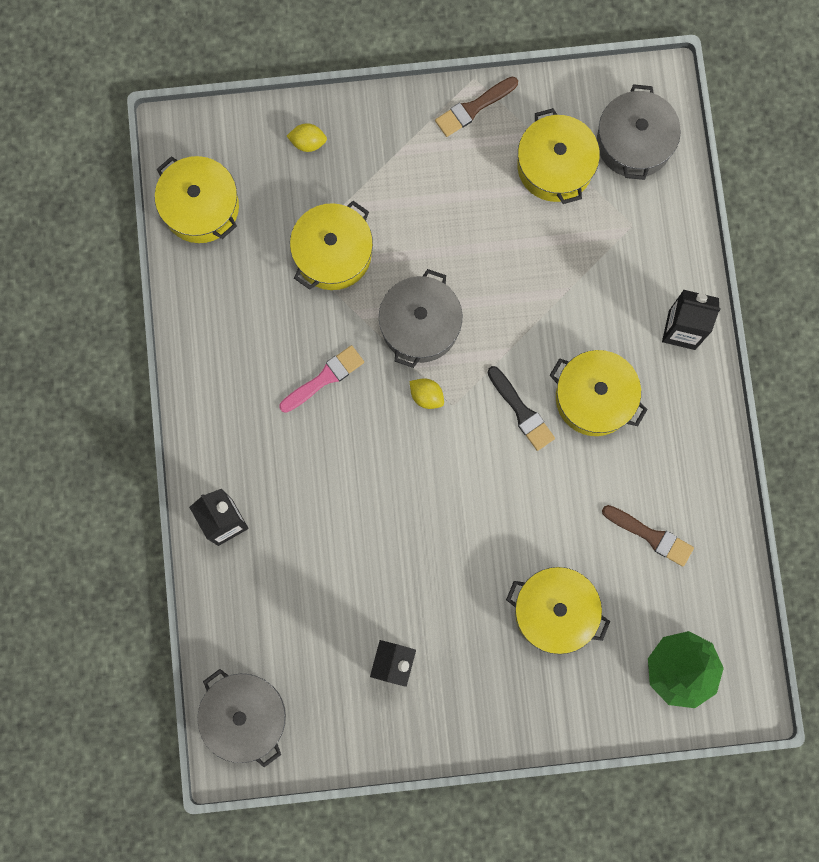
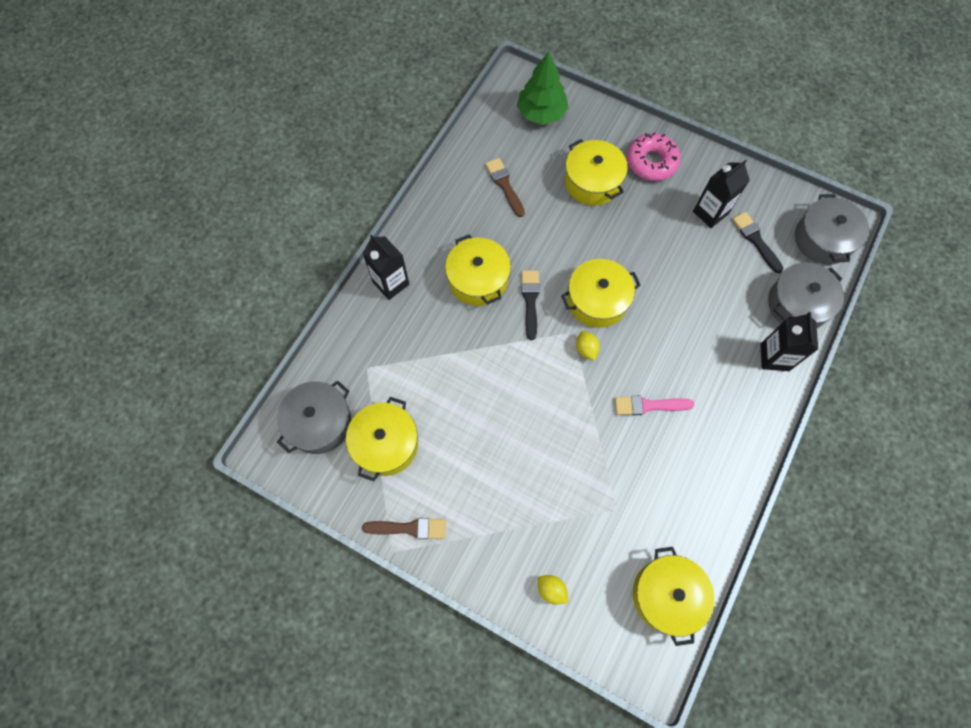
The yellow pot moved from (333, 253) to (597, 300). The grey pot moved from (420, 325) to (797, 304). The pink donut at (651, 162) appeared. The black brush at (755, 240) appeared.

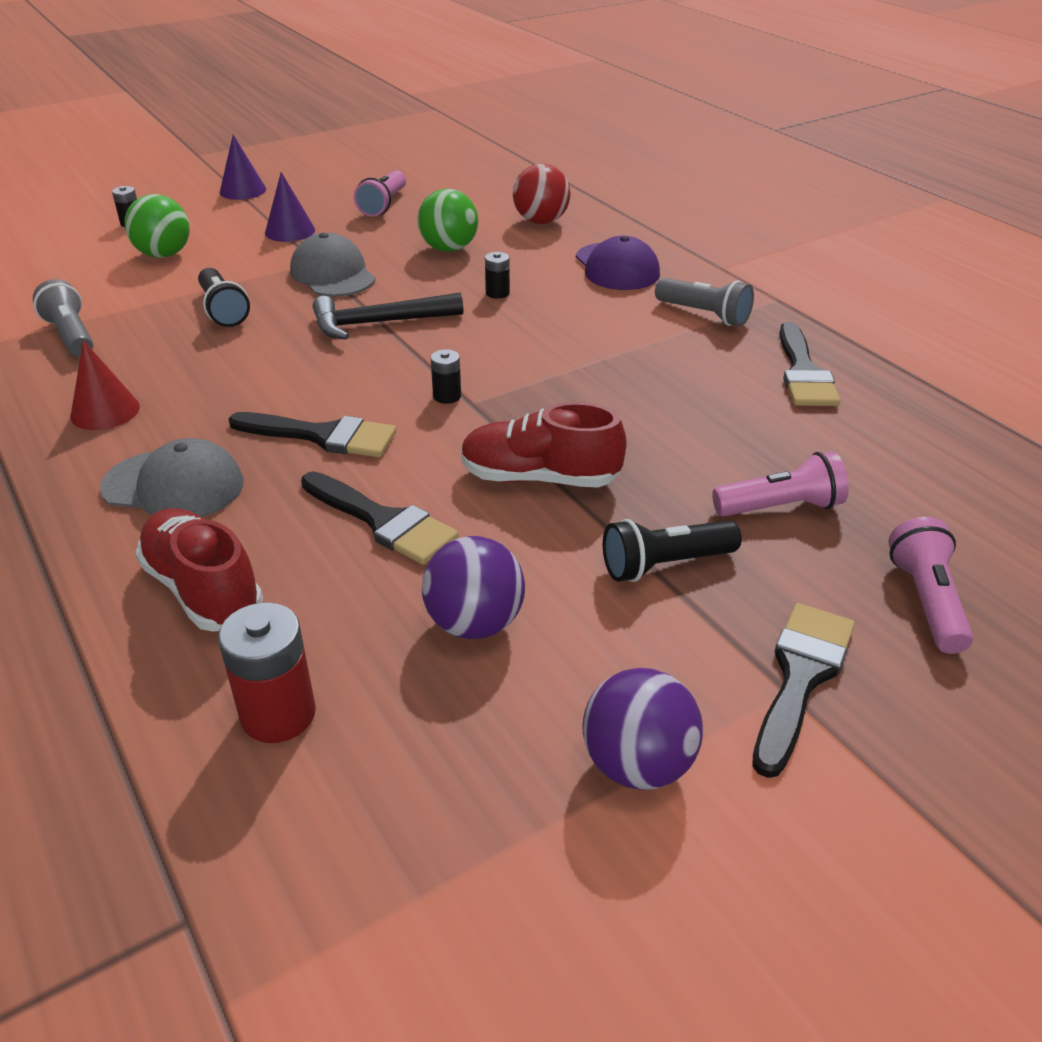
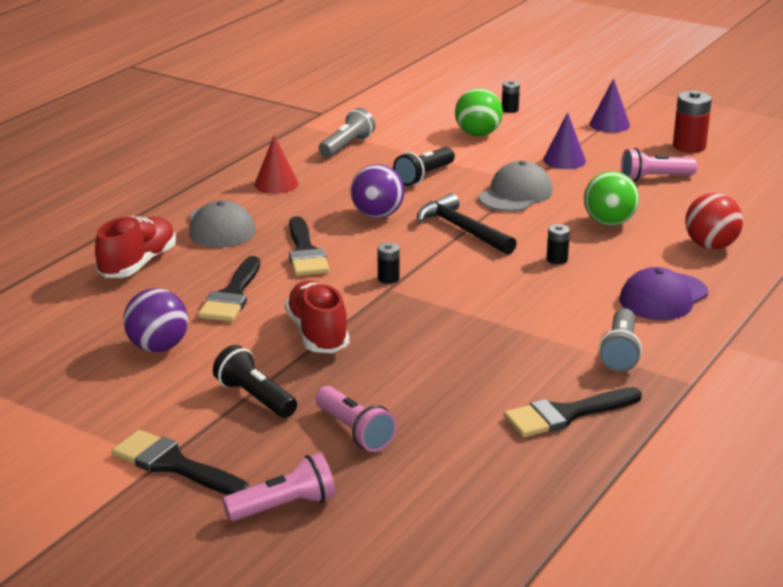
The red battery moved from (278, 714) to (689, 146). The black brush at (800, 677) turned 150 degrees counterclockwise. The purple ball moved from (637, 765) to (377, 215).

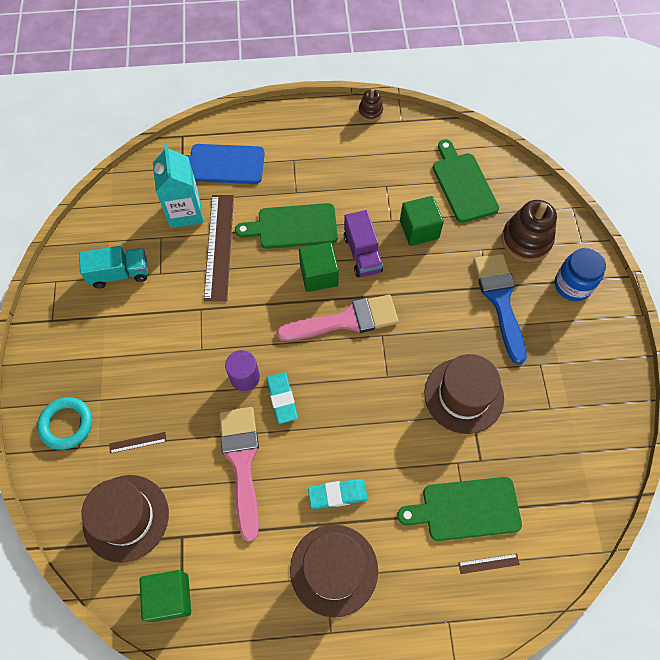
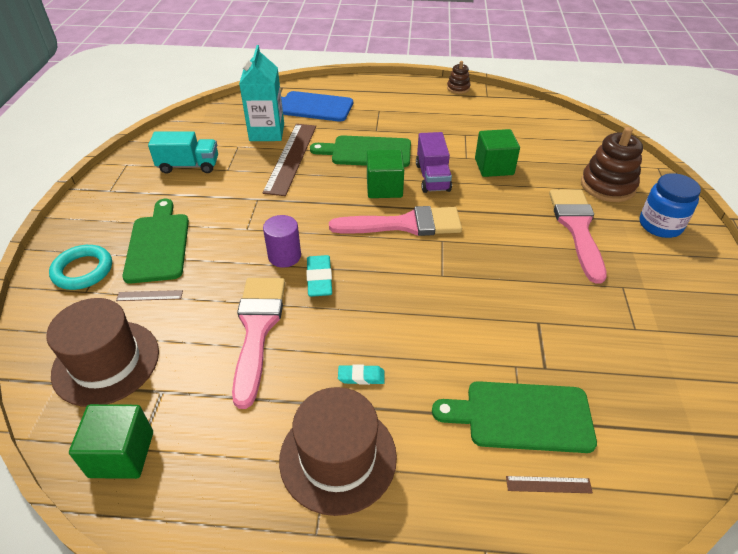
The green cutting board moved from (463, 184) to (158, 244). The blue brush at (500, 300) became the pink brush at (577, 228). The brown hat at (463, 395) disappeared. The turquoise eraser at (337, 494) changed to 0.65 times the size.

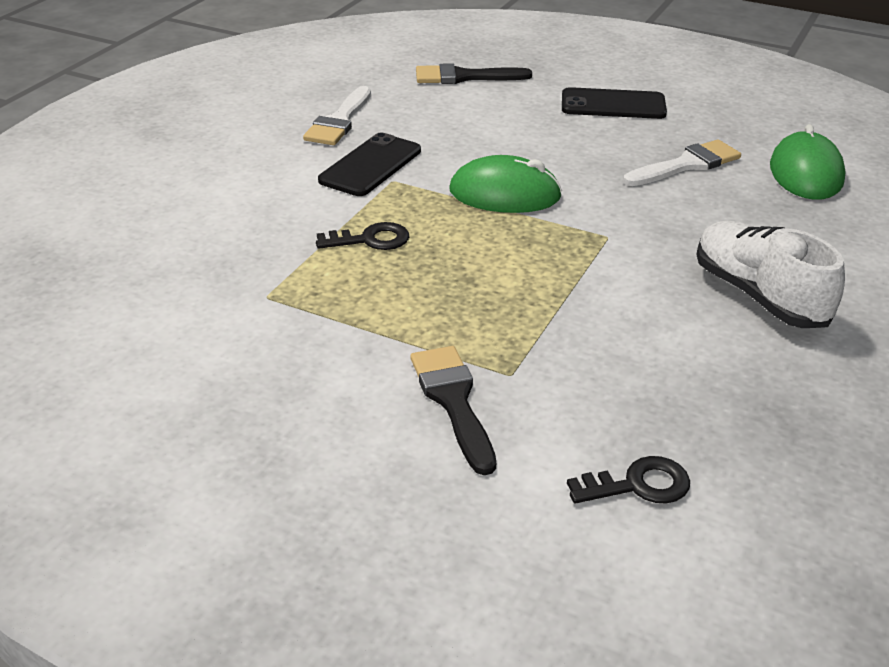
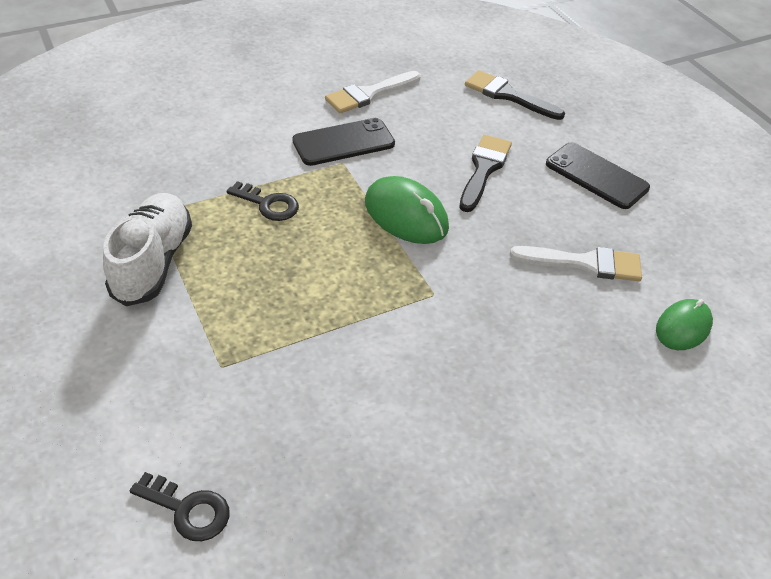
The green mouse at (806, 173) changed to 0.66 times the size. The white shoe moved from (758, 295) to (153, 262). The black brush moved from (453, 401) to (484, 169).

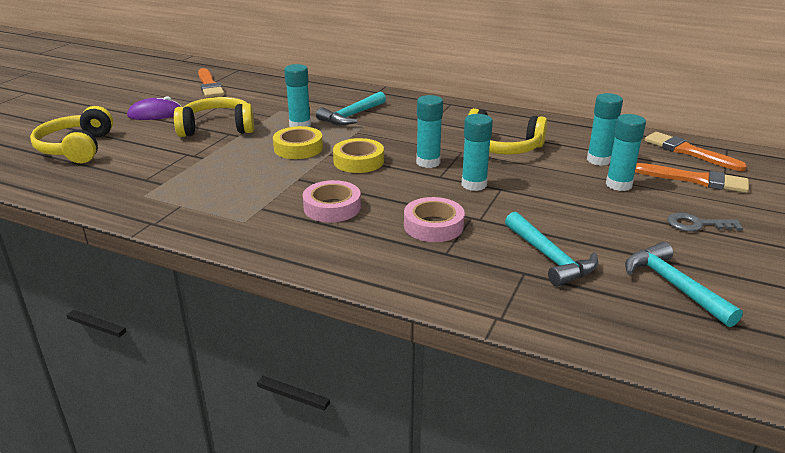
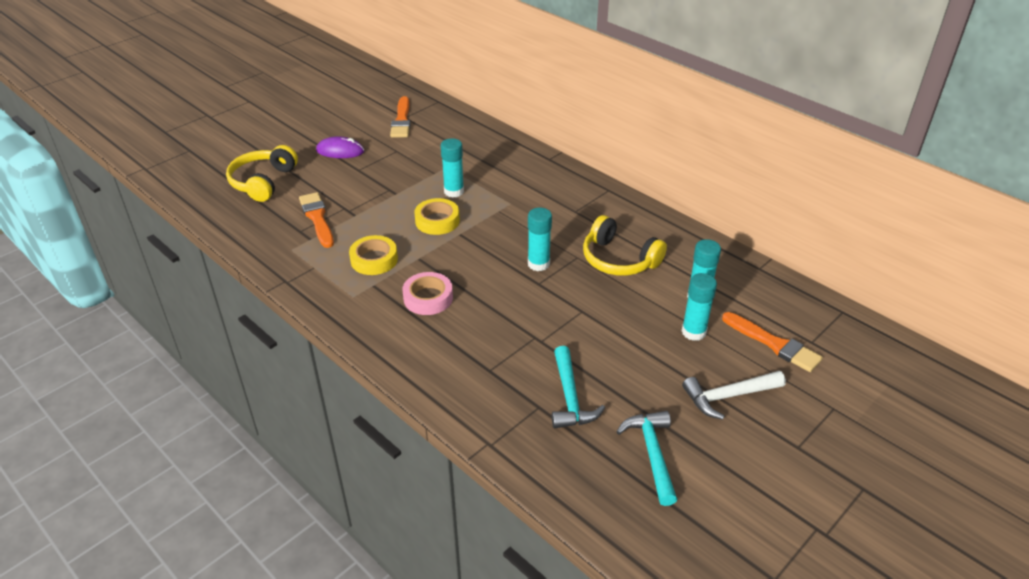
The turquoise hammer at (351, 116) disappeared. The yellow headphones at (217, 128) disappeared. The turquoise glue stick at (474, 184) disappeared. The orange brush moved from (689, 152) to (317, 218). The yellow tape moved from (358, 161) to (374, 260). The pink tape at (433, 226) disappeared. The grey key at (696, 224) was replaced by the white hammer at (728, 396).

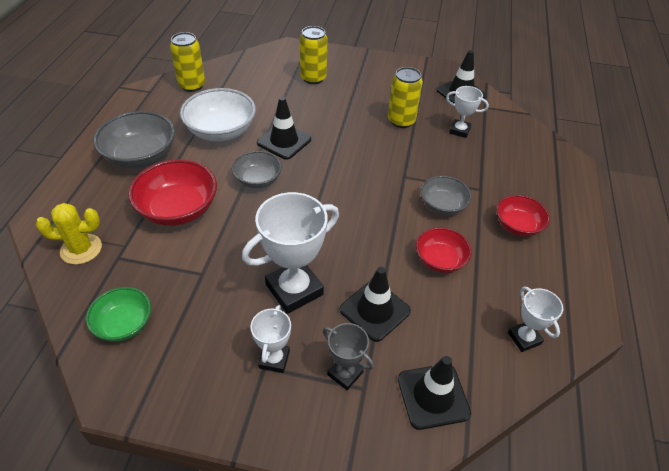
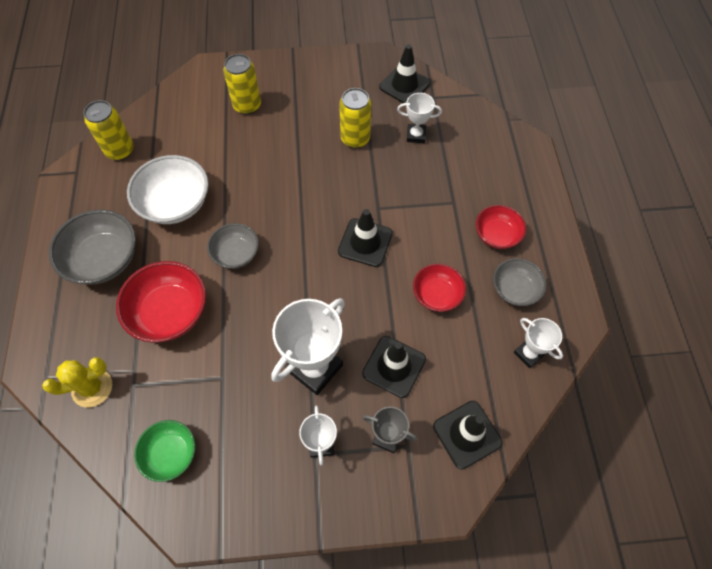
The black traffic cone moved from (284, 141) to (365, 242). The grey bowl moved from (442, 205) to (515, 289).

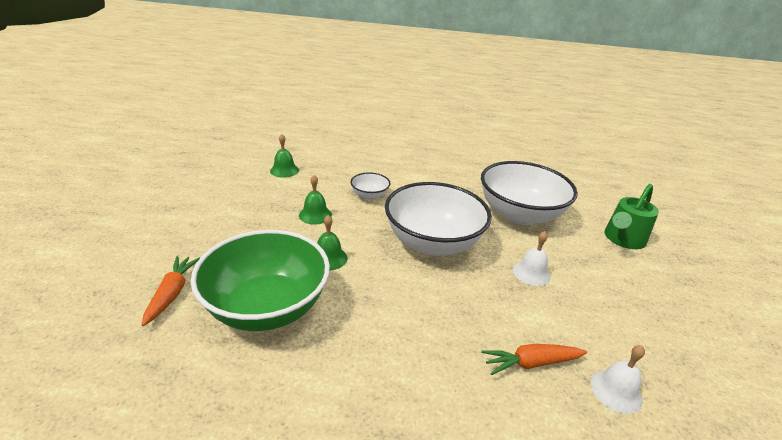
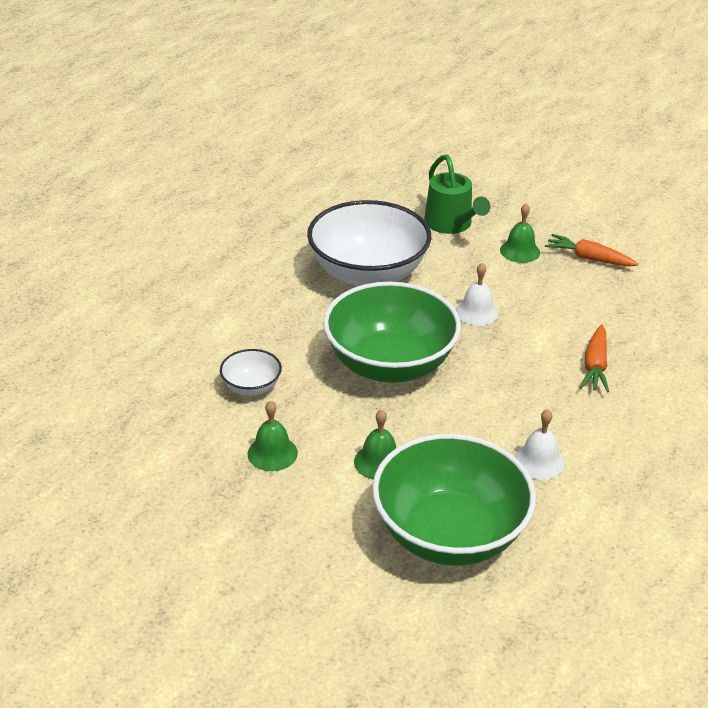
The green bell moved from (284, 170) to (520, 251). The white bowl at (433, 242) became the green bowl at (390, 364). The orange carrot moved from (172, 293) to (588, 258). The white bell moved from (616, 391) to (539, 461).

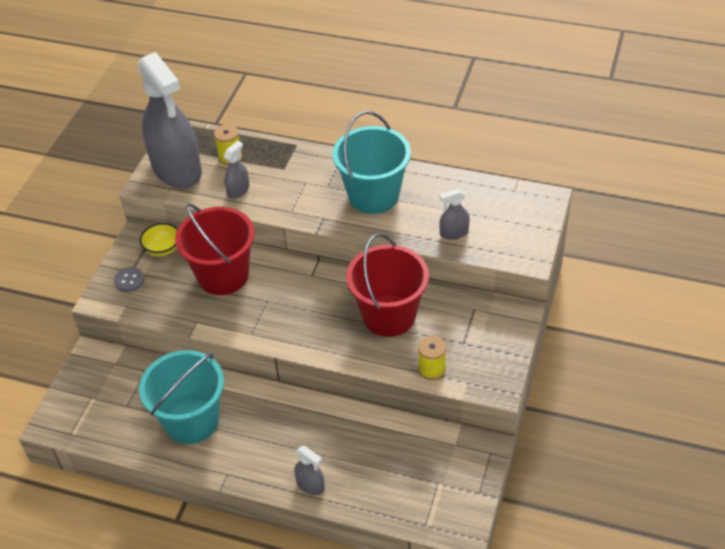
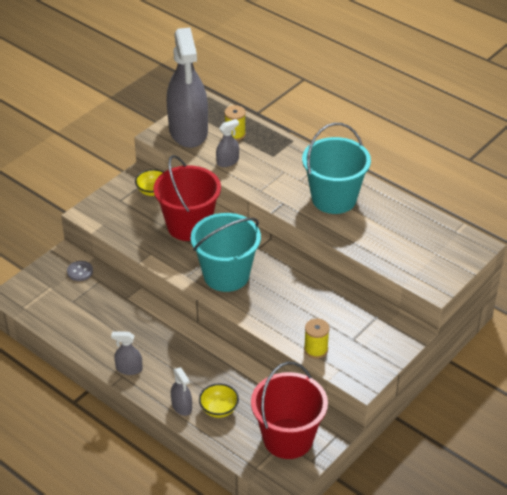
The grey spray bottle moved from (454, 233) to (129, 369). The red bucket moved from (389, 315) to (288, 438). The grey button moved from (129, 280) to (80, 272). The turquoise bucket moved from (192, 421) to (226, 275). The yellow bowl at (219, 409) appeared.

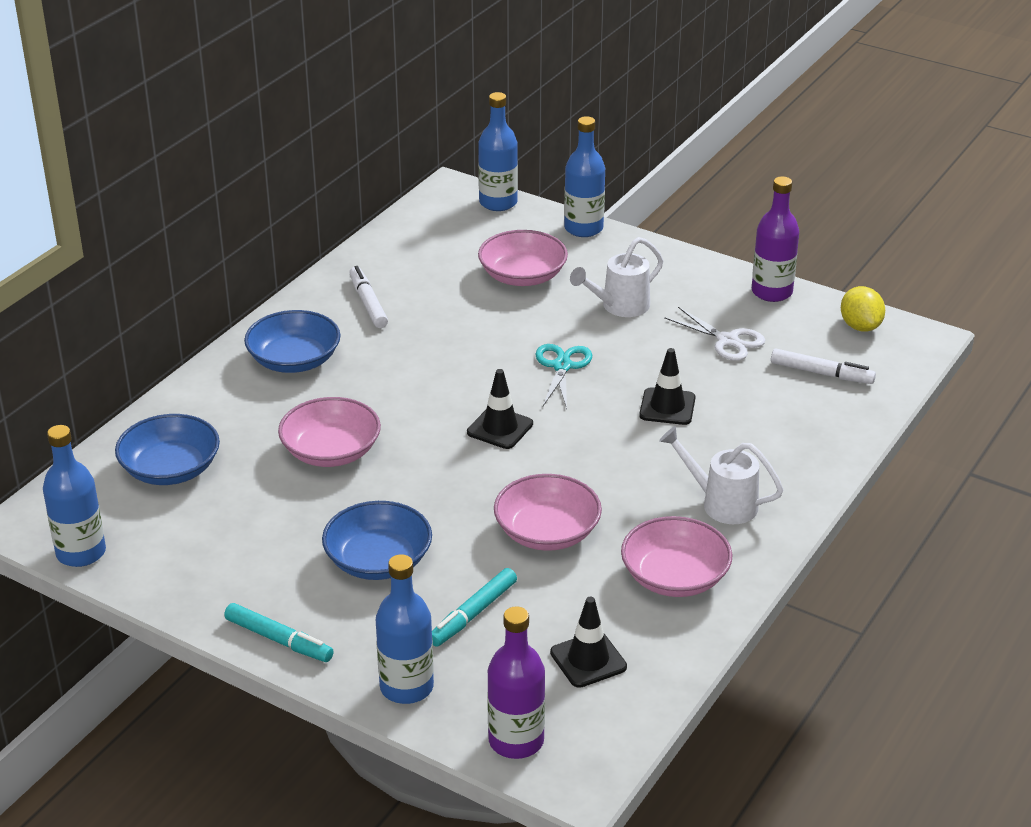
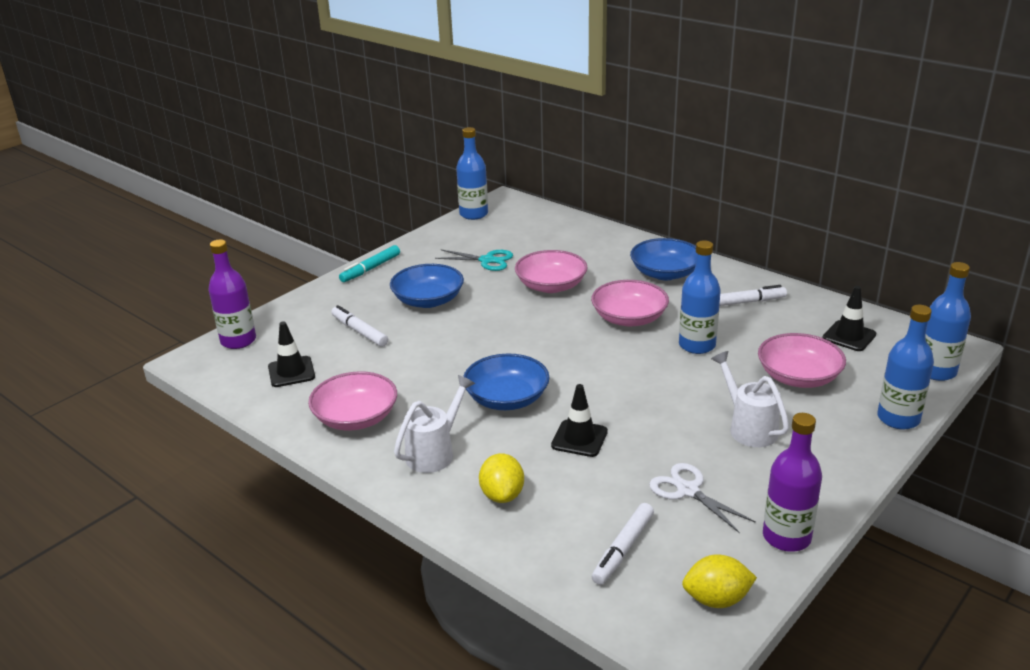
The white scissors at (728, 341) turned 90 degrees clockwise. The turquoise scissors moved from (562, 366) to (487, 260). The black traffic cone moved from (500, 428) to (849, 336). The blue bowl moved from (170, 469) to (507, 398). The pink bowl moved from (547, 532) to (629, 318). The blue bottle moved from (406, 687) to (697, 345). The turquoise marker at (473, 614) became the white marker at (359, 331). The yellow lemon at (502, 495) appeared.

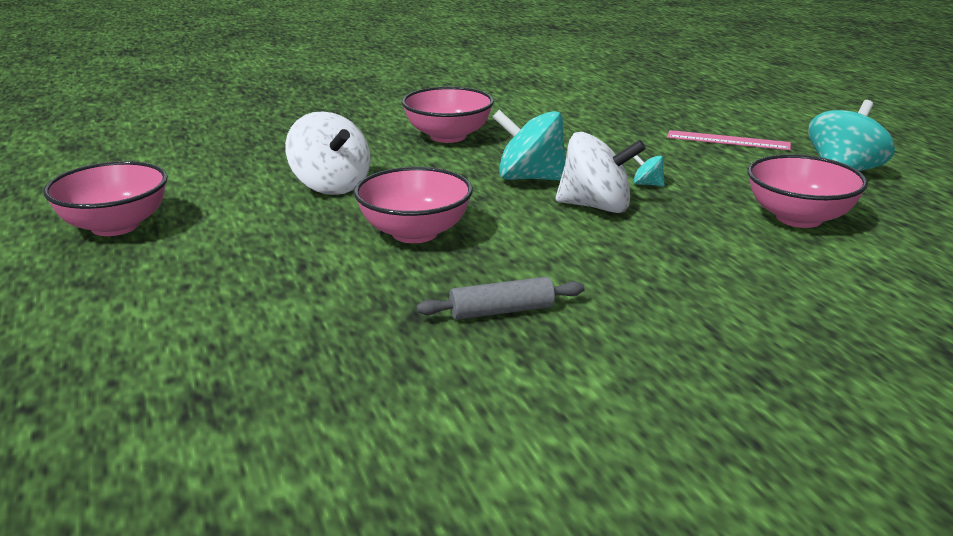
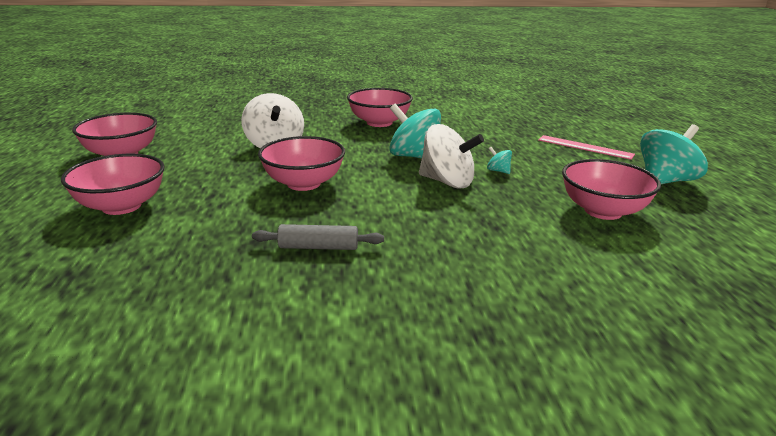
The pink bowl at (121, 206) appeared.

